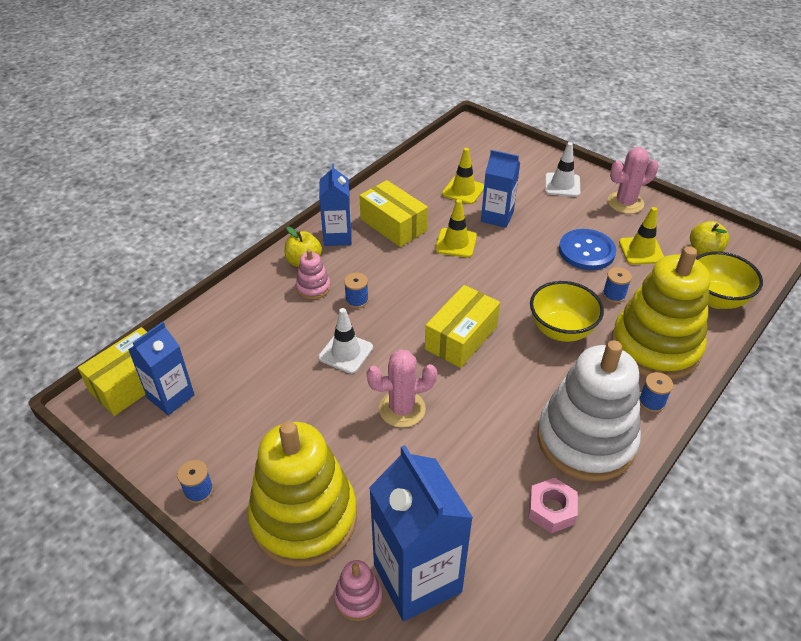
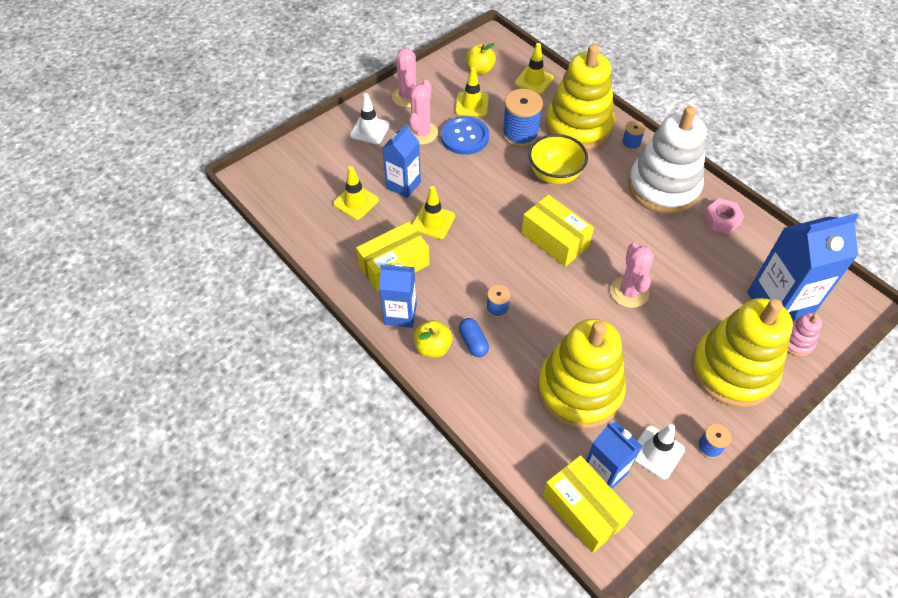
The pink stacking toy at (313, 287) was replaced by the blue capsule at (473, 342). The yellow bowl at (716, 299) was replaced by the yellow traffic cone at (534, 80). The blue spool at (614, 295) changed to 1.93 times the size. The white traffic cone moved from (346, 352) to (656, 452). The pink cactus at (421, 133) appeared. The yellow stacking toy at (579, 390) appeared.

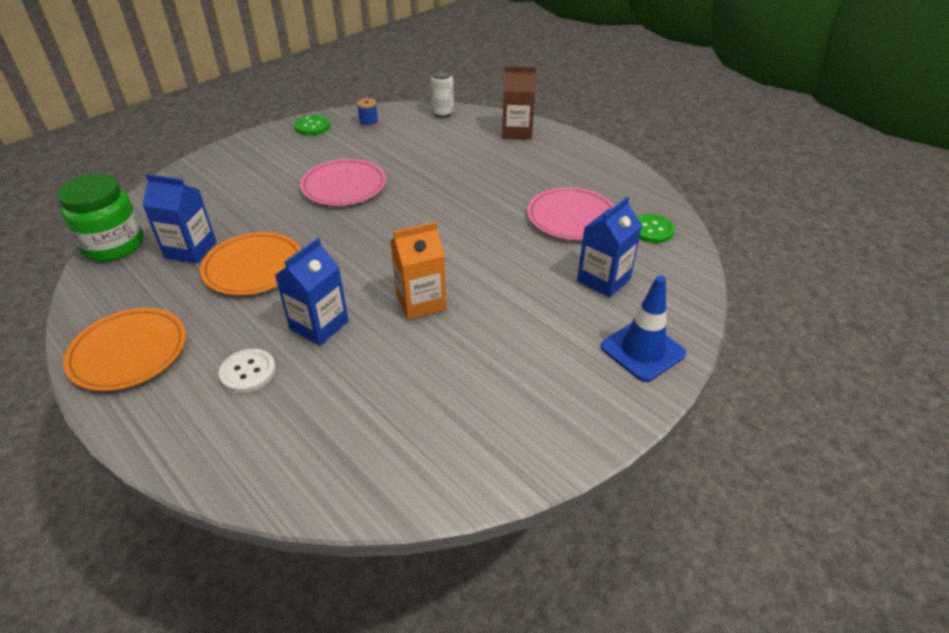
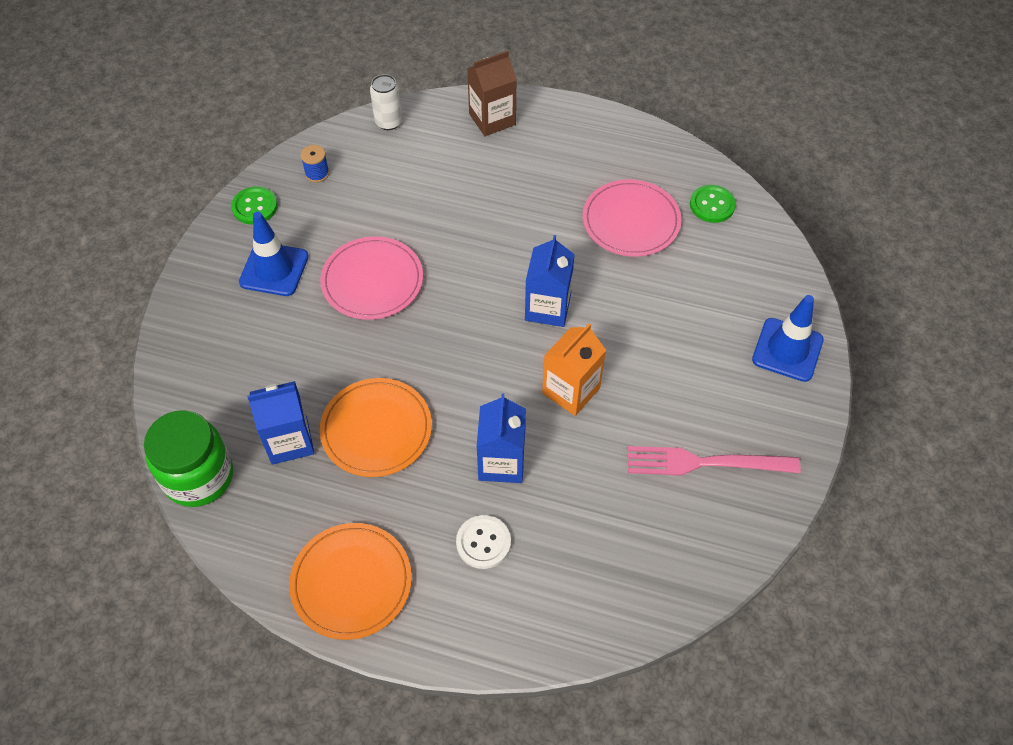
The blue carton moved from (603, 280) to (547, 308). The blue traffic cone at (274, 269) appeared. The pink fork at (705, 462) appeared.

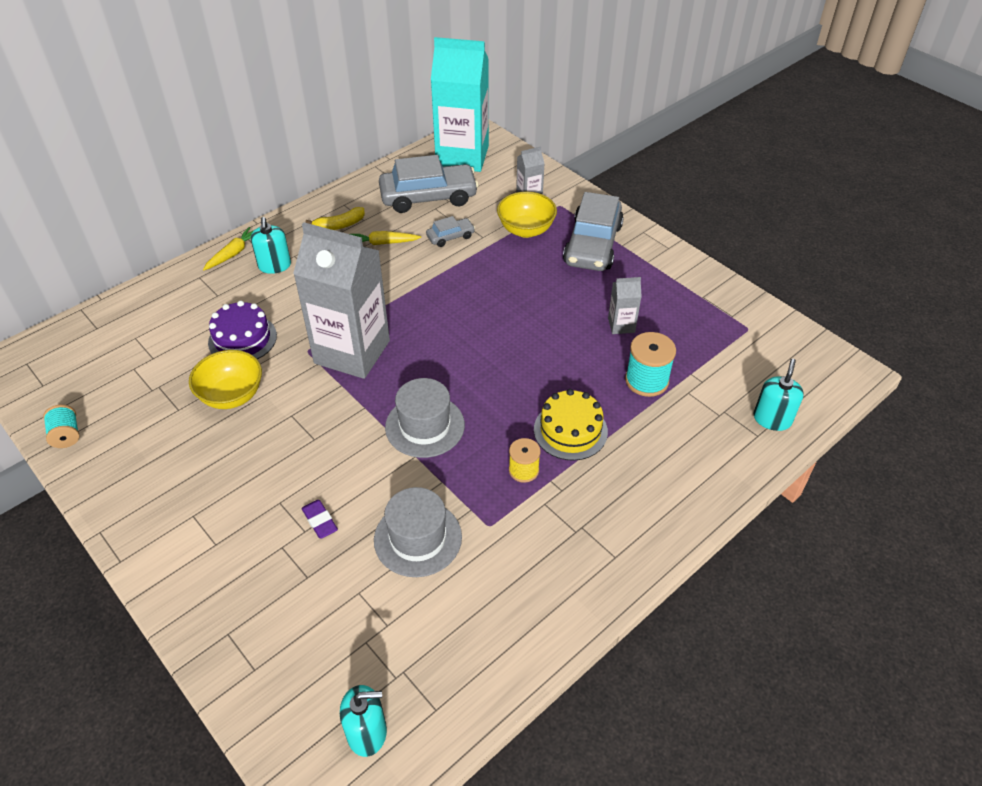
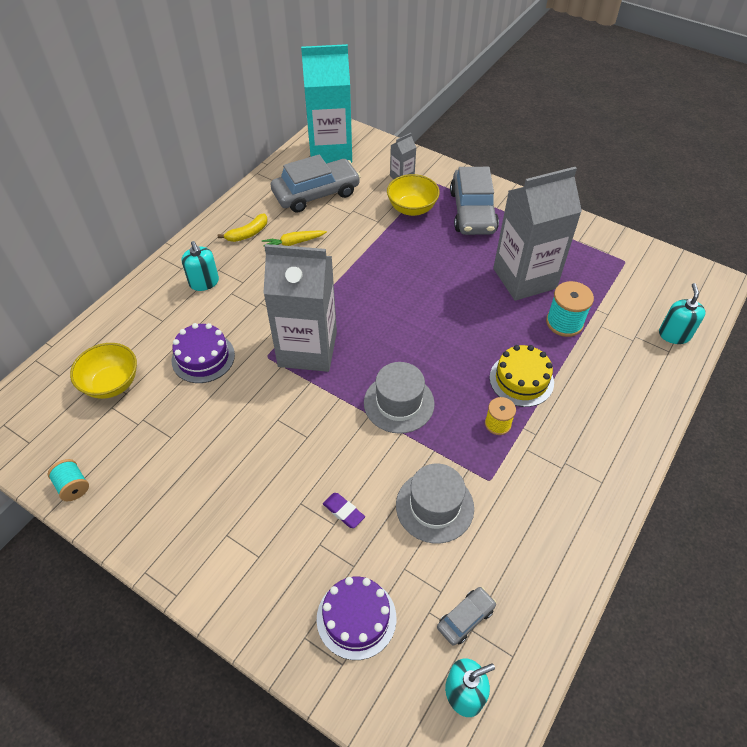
The grey car moved from (450, 237) to (465, 618). The yellow carrot at (233, 253) disappeared. The grey carton at (621, 325) changed to 2.37 times the size. The yellow bowl moved from (232, 395) to (112, 384). The purple cake at (356, 618) appeared.

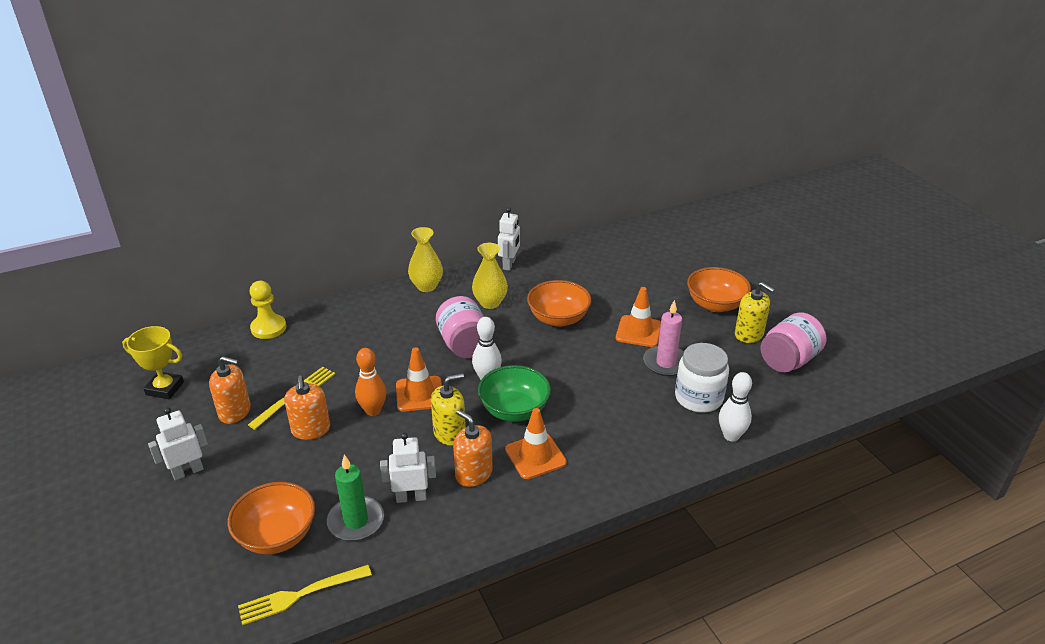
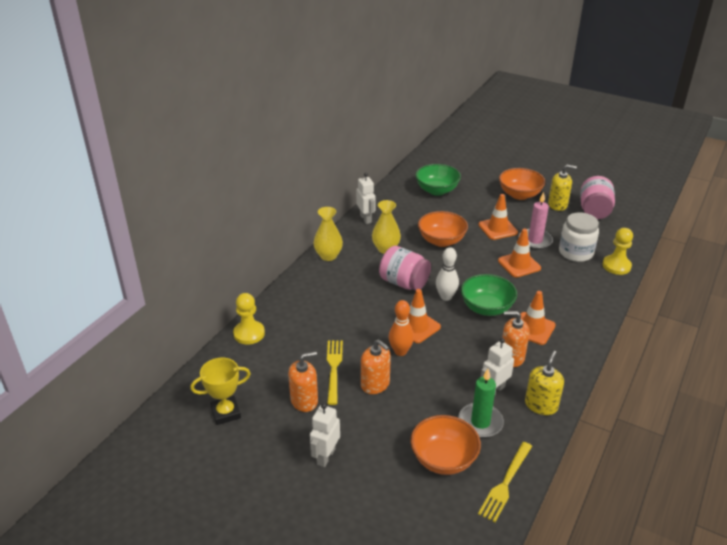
The white bowling pin at (731, 436) was replaced by the yellow pawn at (616, 266). The yellow soap dispenser moved from (449, 433) to (541, 405). The green bowl at (437, 190) appeared. The orange traffic cone at (519, 264) appeared.

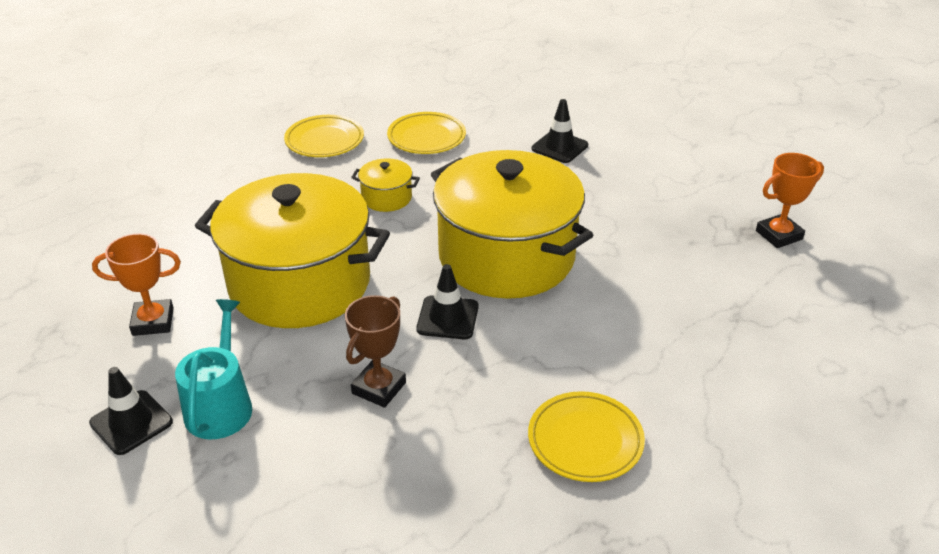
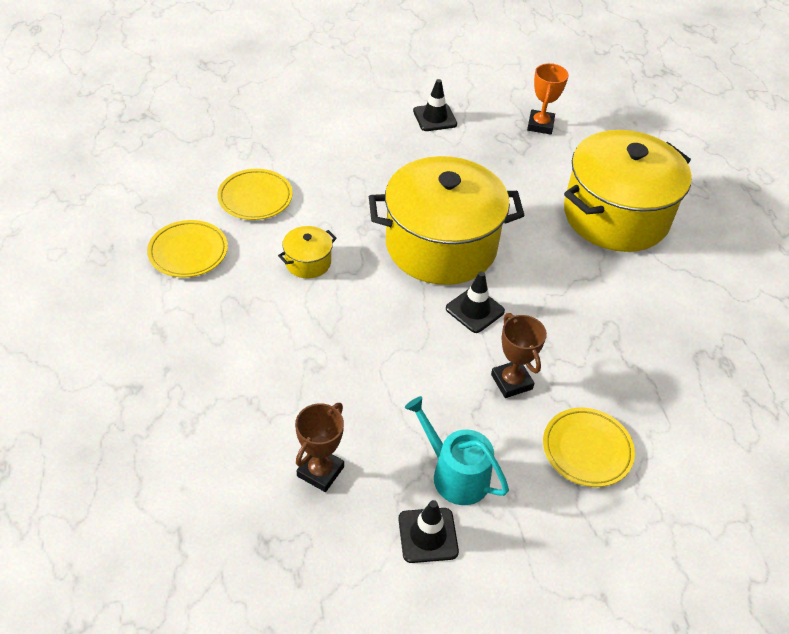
The black traffic cone moved from (559, 147) to (434, 118). The yellow pot moved from (300, 283) to (615, 215). The orange trophy at (153, 322) became the brown trophy at (320, 471). The yellow plate moved from (585, 441) to (587, 450).

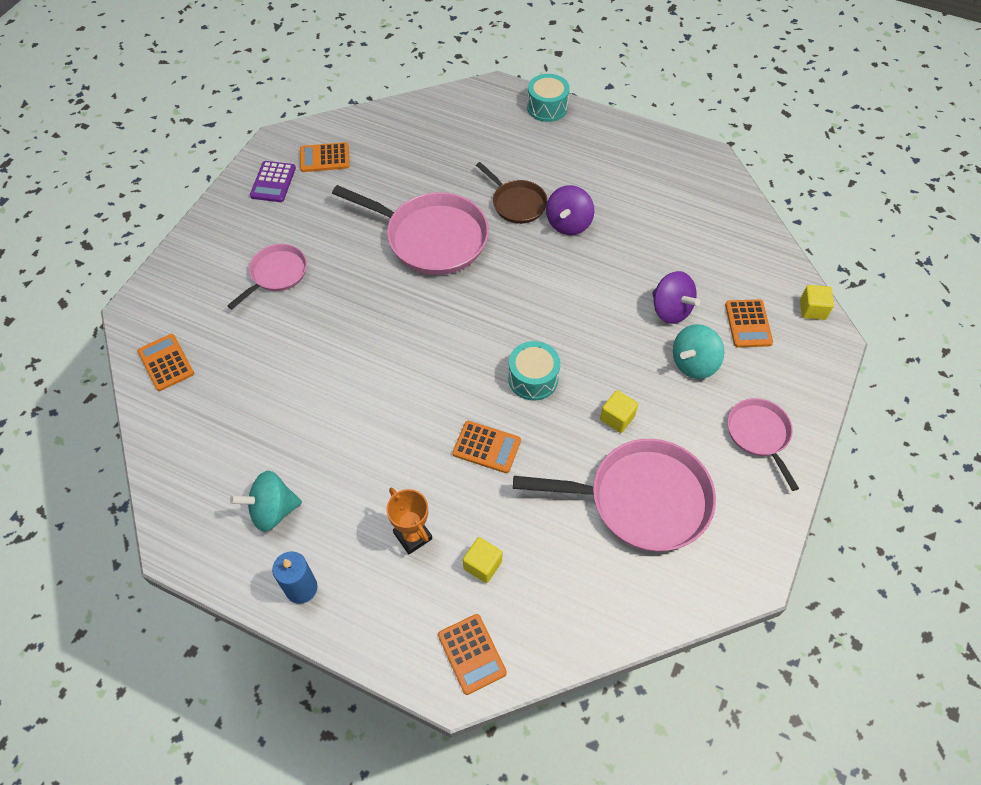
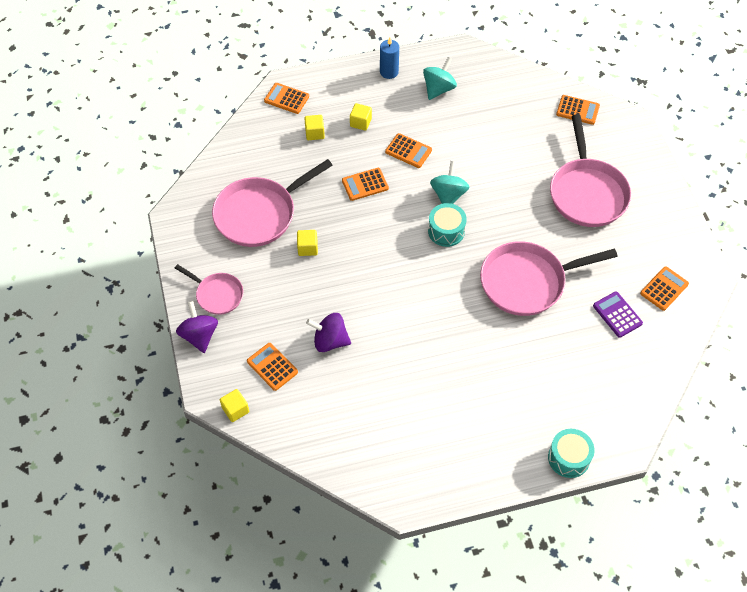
The purple calculator moved from (273, 182) to (617, 314). The brown pan at (516, 203) disappeared. The purple spinning top moved from (568, 224) to (199, 336). The pink pan at (276, 274) changed to 1.80 times the size. The turquoise spinning top moved from (694, 363) to (448, 195). The turquoise drum moved from (533, 378) to (446, 231). The orange trophy at (412, 536) was replaced by the yellow cube at (360, 122). The orange calculator at (408, 151) appeared.

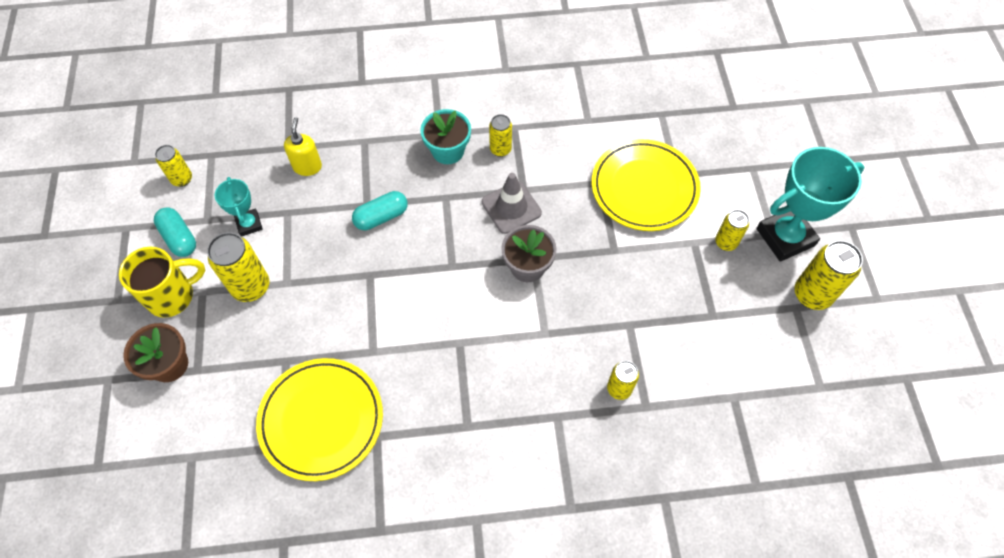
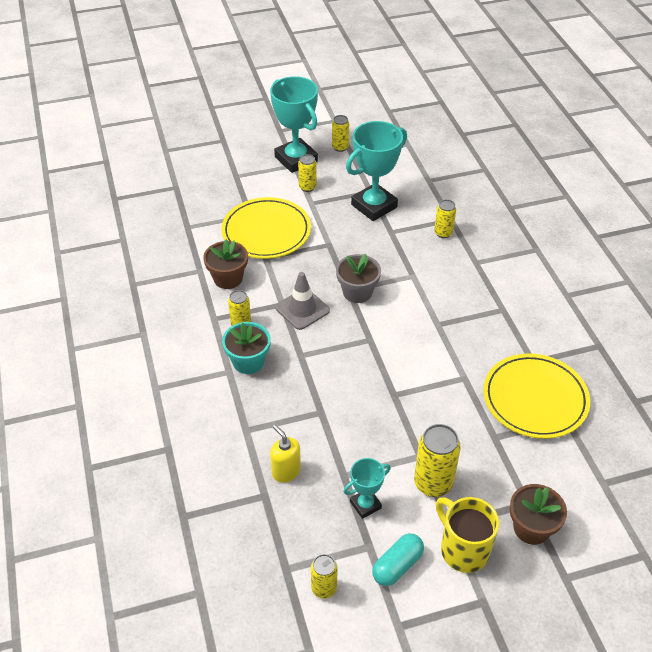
The yellow soap dispenser at (307, 166) turned 60 degrees clockwise. The turquoise capsule at (381, 217) disappeared. The yellow can at (812, 294) changed to 0.60 times the size. The turquoise trophy at (374, 206) appeared. The brown flower pot at (228, 278) appeared.

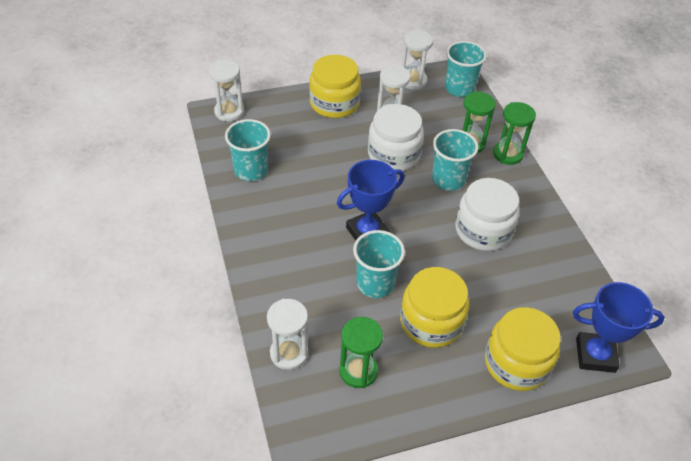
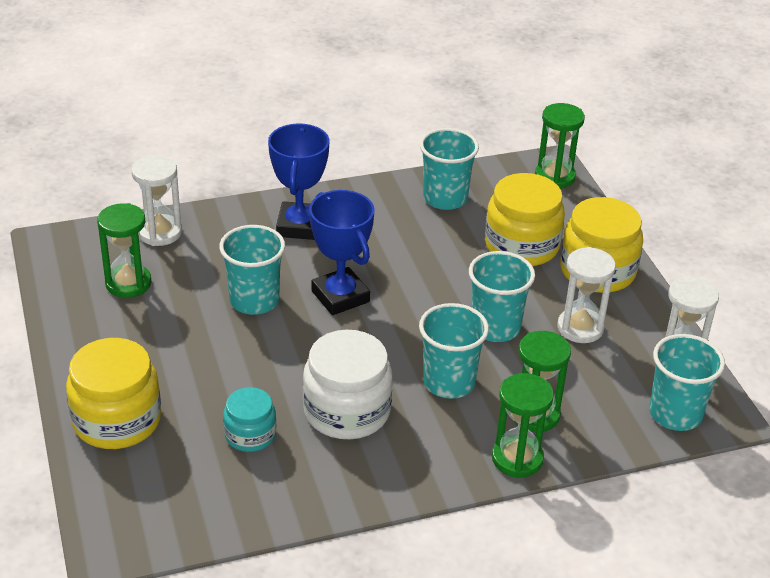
The white hourglass at (229, 112) became the green hourglass at (555, 177). The white jar at (393, 154) was replaced by the turquoise cup at (495, 327). The yellow jar moved from (431, 322) to (521, 246). The blue trophy moved from (595, 355) to (299, 226). The turquoise jar at (250, 435) appeared.

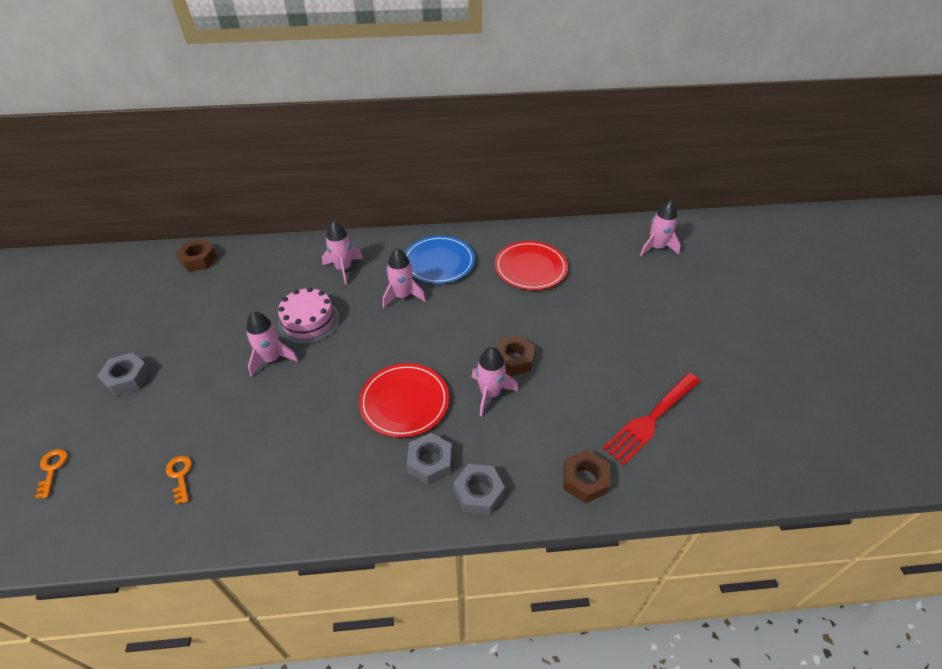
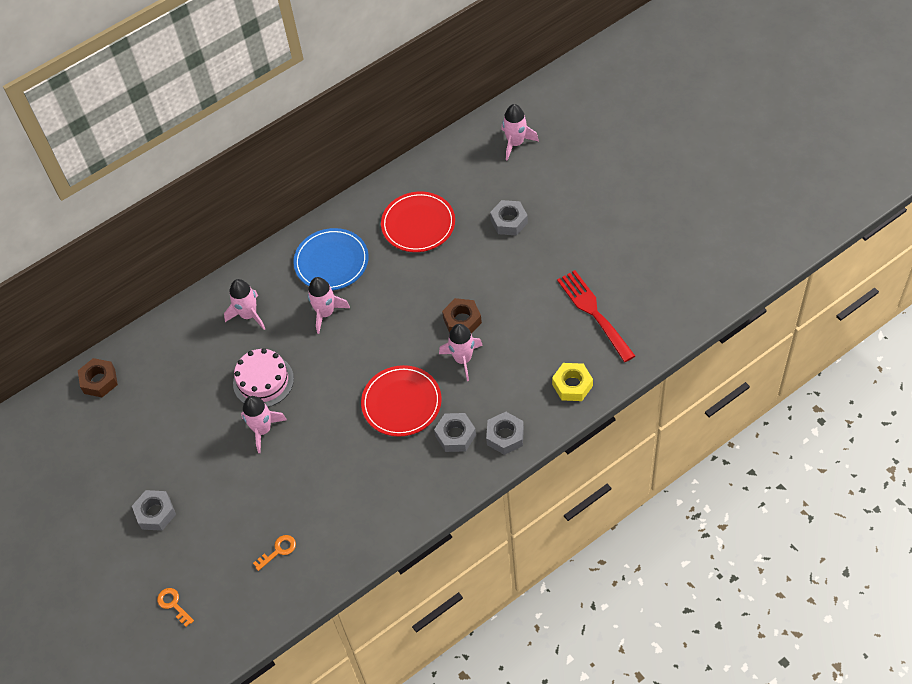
The red fork at (651, 419) turned 135 degrees clockwise. The brown nut at (584, 480) became the yellow nut at (572, 385). The orange key at (180, 475) turned 105 degrees clockwise. The grey nut at (509, 221) appeared.

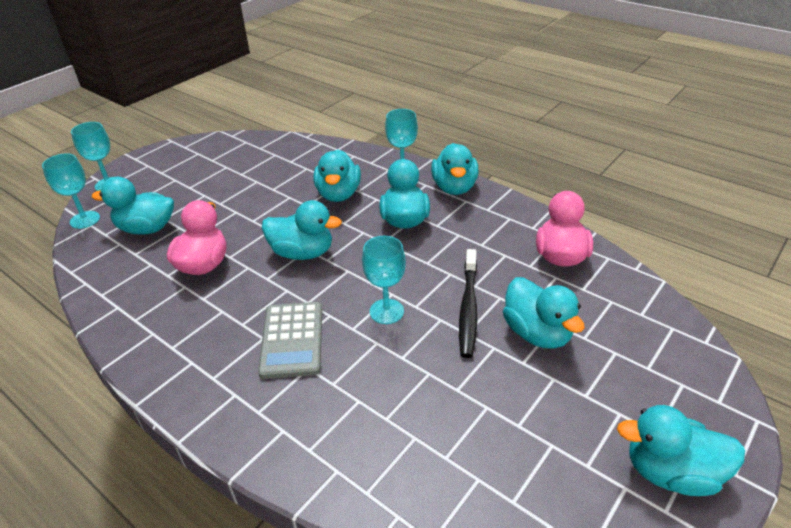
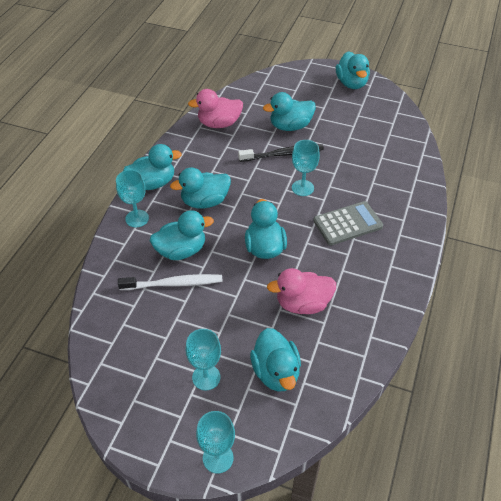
The turquoise goblet moved from (85, 220) to (206, 377). The turquoise duck at (537, 333) turned 150 degrees counterclockwise. The white toothbrush at (173, 284) appeared.

